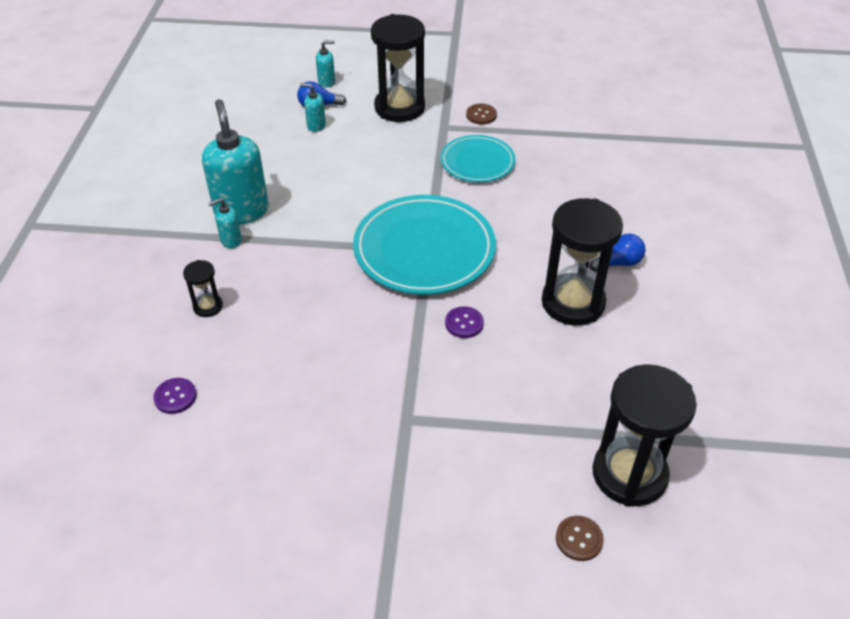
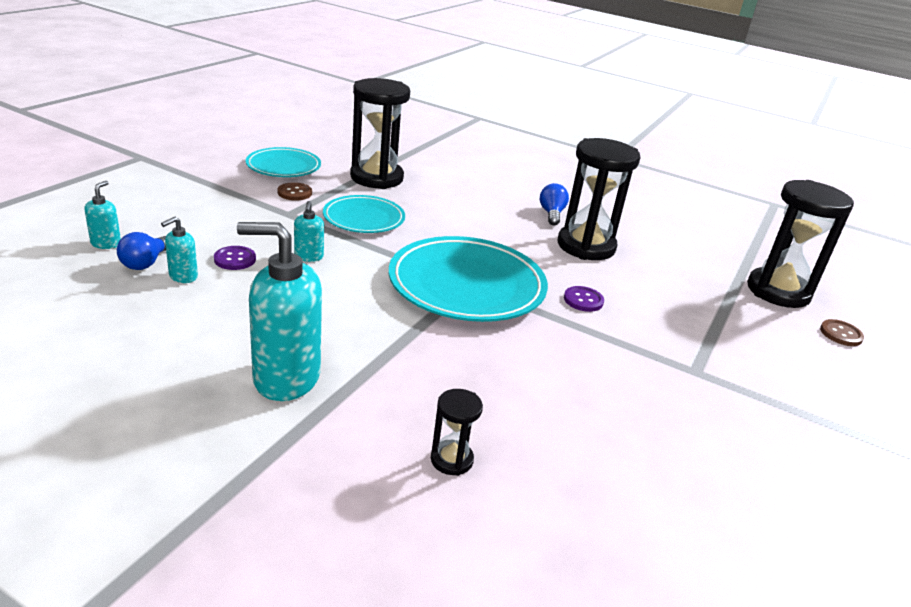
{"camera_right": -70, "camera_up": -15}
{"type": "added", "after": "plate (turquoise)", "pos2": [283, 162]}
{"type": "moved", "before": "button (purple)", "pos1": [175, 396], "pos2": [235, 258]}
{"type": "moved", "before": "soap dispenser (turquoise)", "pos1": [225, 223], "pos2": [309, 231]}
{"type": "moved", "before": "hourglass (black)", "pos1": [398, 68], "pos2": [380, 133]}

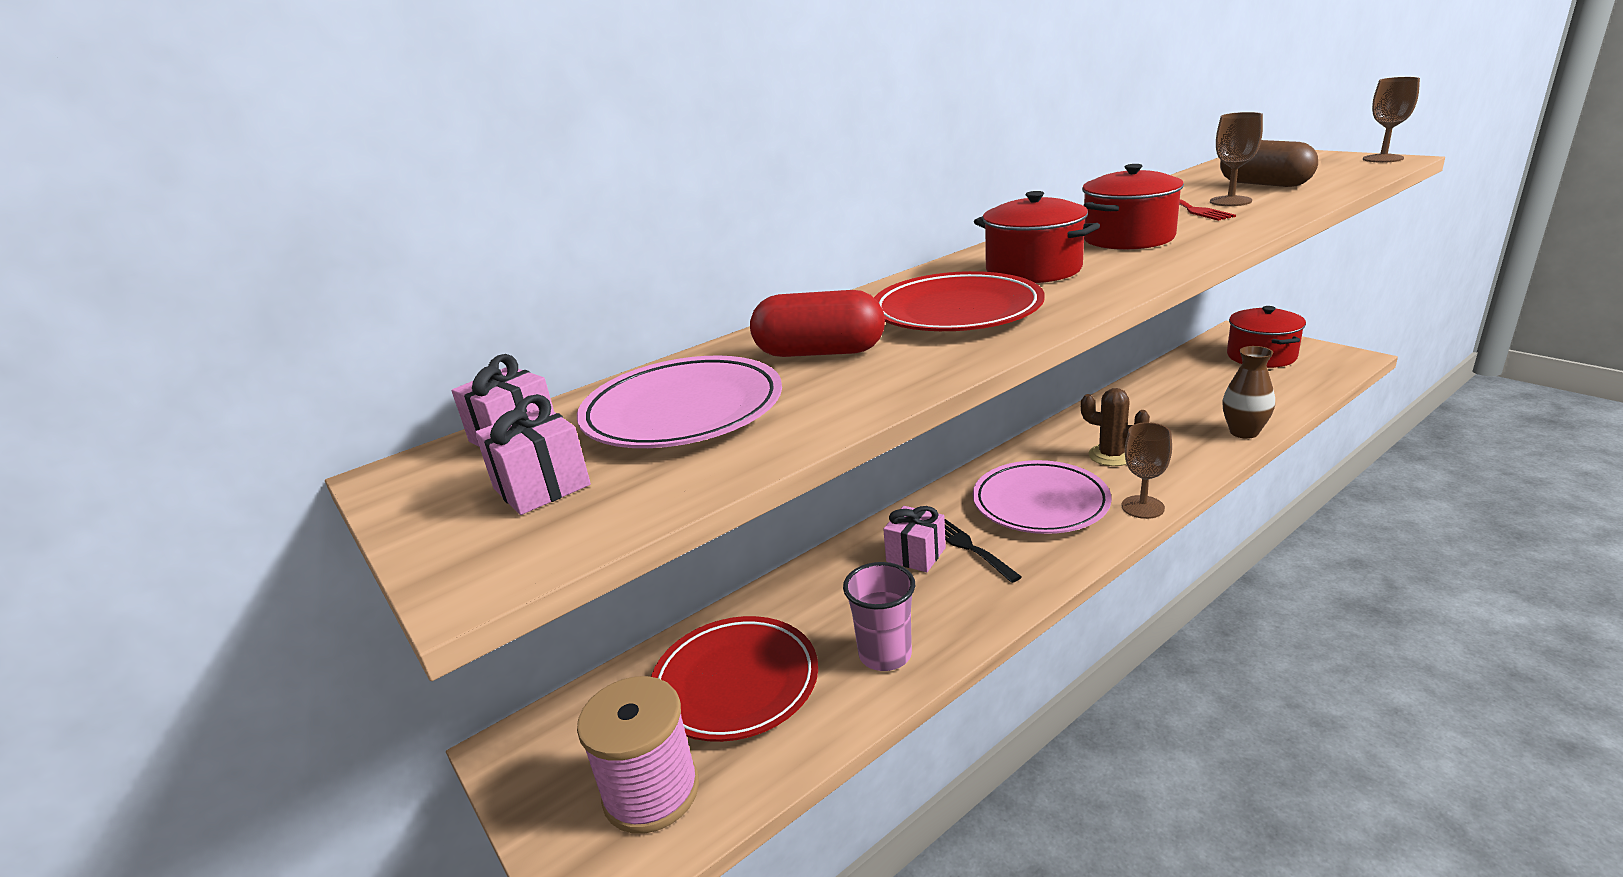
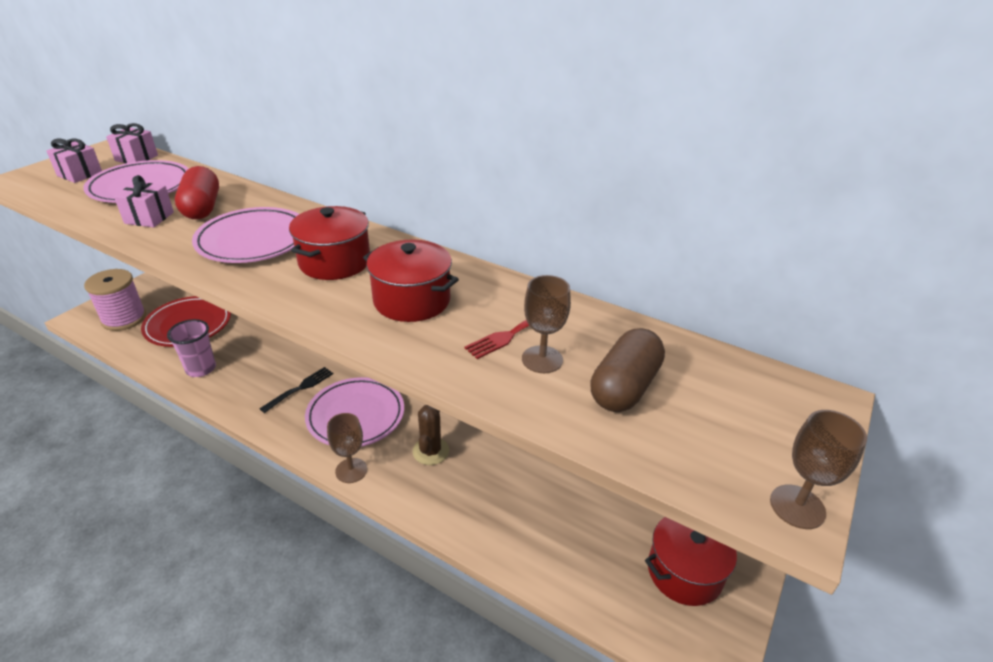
{"camera_right": 65, "camera_up": 10}
{"type": "removed", "before": "vase (brown)", "pos1": [1248, 392]}
{"type": "moved", "before": "gift (pink)", "pos1": [914, 539], "pos2": [144, 201]}
{"type": "recoloured", "before": "plate (red)", "after": "plate (pink)", "pos1": [959, 301], "pos2": [245, 235]}

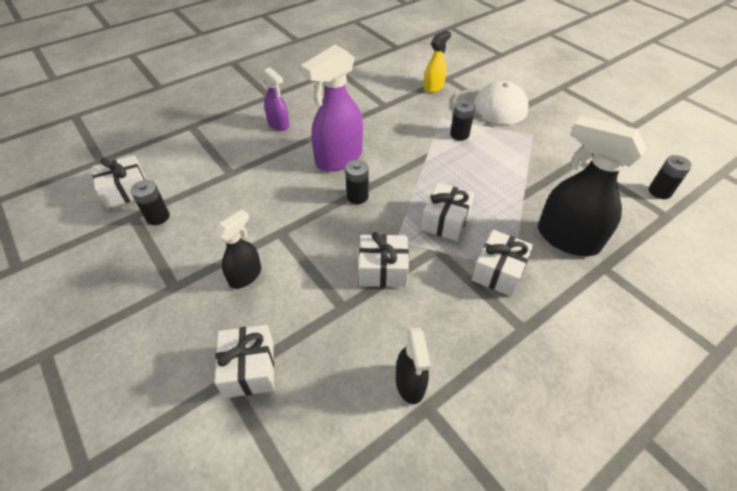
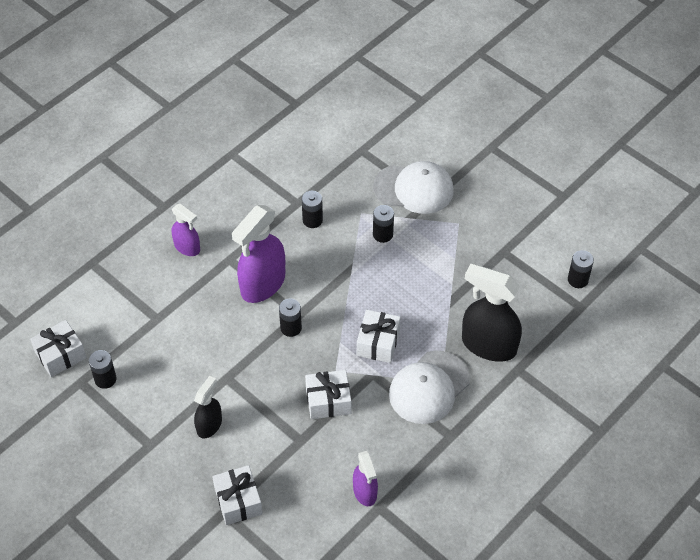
{"camera_right": -10, "camera_up": 5}
{"type": "removed", "before": "spray bottle (yellow)", "pos1": [437, 61]}
{"type": "added", "after": "battery (black)", "pos2": [312, 209]}
{"type": "replaced", "before": "gift (white)", "after": "cap (white)", "pos1": [502, 263], "pos2": [429, 387]}
{"type": "recoloured", "before": "spray bottle (black)", "after": "spray bottle (purple)", "pos1": [413, 366], "pos2": [365, 478]}

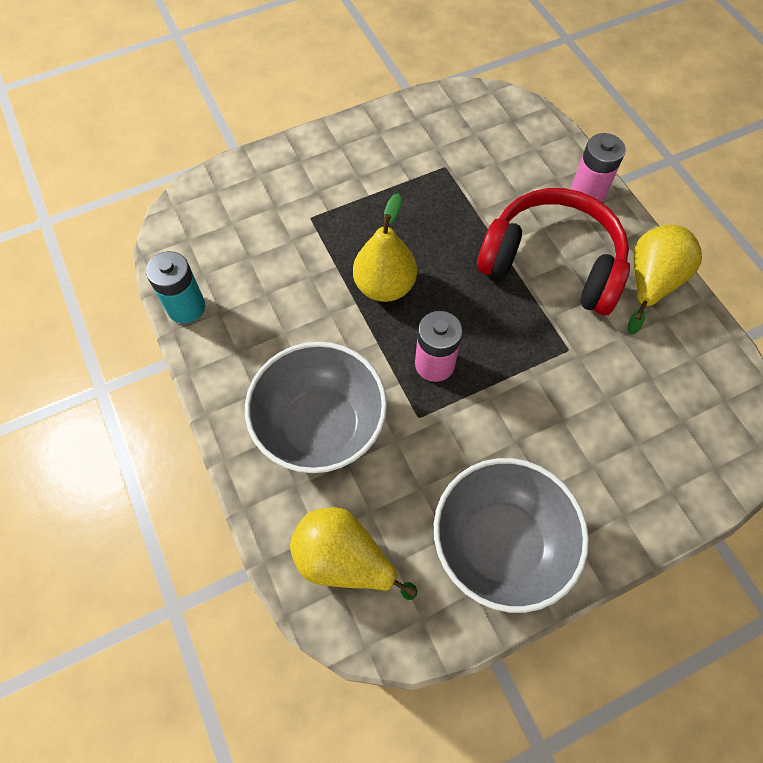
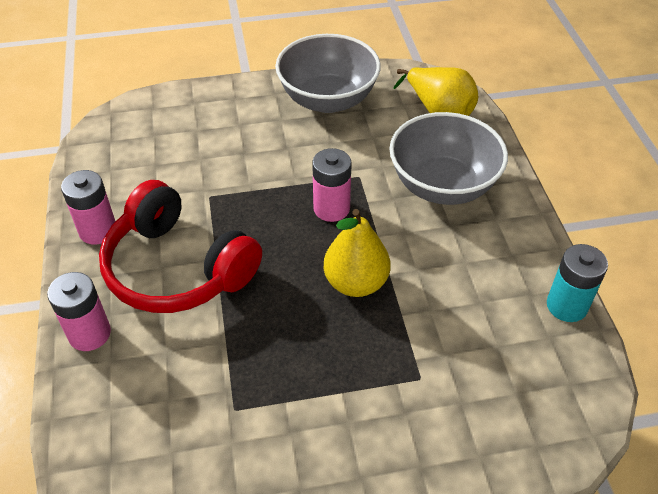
{"camera_right": -165, "camera_up": -15}
{"type": "replaced", "before": "pear (yellow)", "after": "battery (pink)", "pos1": [665, 279], "pos2": [88, 207]}

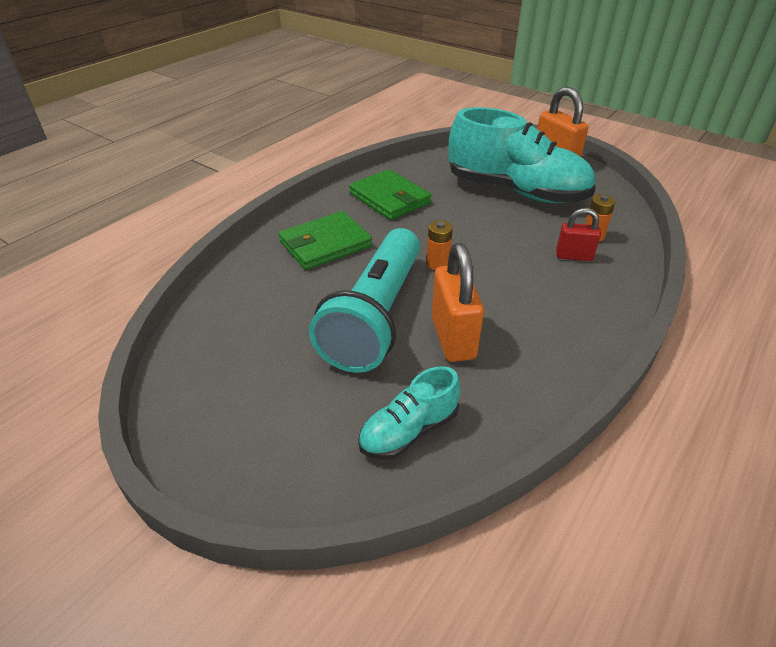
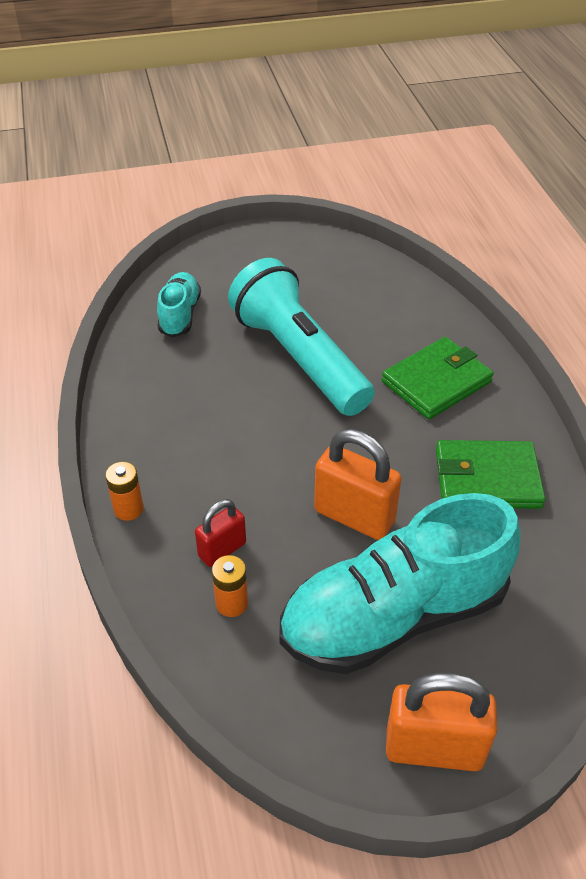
{"camera_right": 130, "camera_up": 5}
{"type": "moved", "before": "battery (orange)", "pos1": [439, 245], "pos2": [124, 491]}
{"type": "moved", "before": "padlock (orange)", "pos1": [458, 302], "pos2": [358, 484]}
{"type": "turned", "before": "wallet (green)", "pos1": [325, 240], "pos2": [438, 378], "turn": 45}

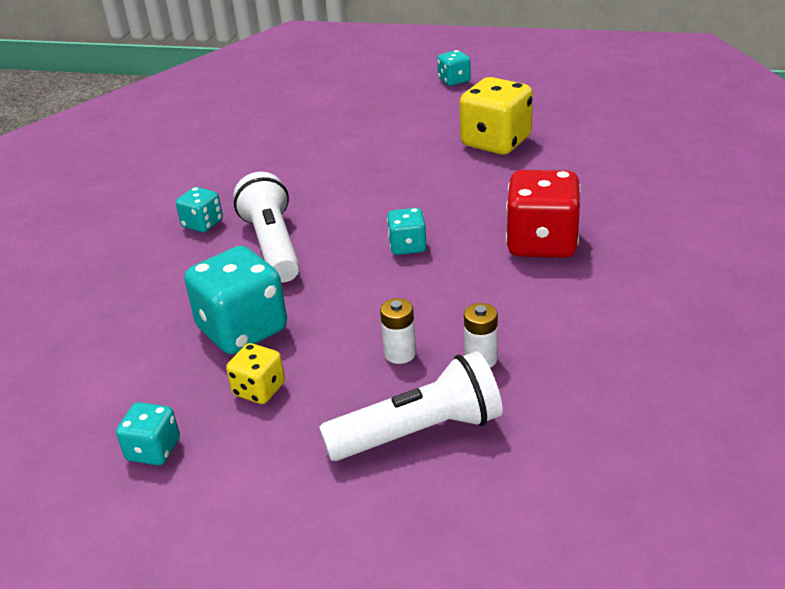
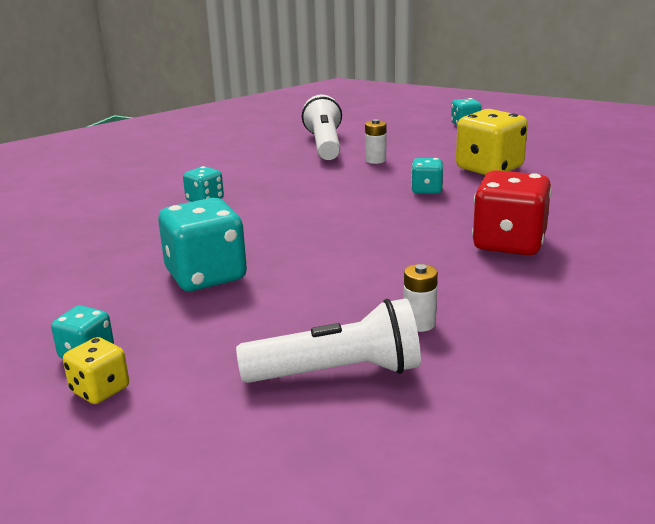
{"camera_right": 10, "camera_up": -10}
{"type": "moved", "before": "dice (yellow)", "pos1": [255, 373], "pos2": [96, 370]}
{"type": "moved", "before": "flashlight (white)", "pos1": [267, 227], "pos2": [322, 127]}
{"type": "moved", "before": "battery (white)", "pos1": [398, 331], "pos2": [375, 141]}
{"type": "moved", "before": "dice (turquoise)", "pos1": [407, 231], "pos2": [427, 176]}

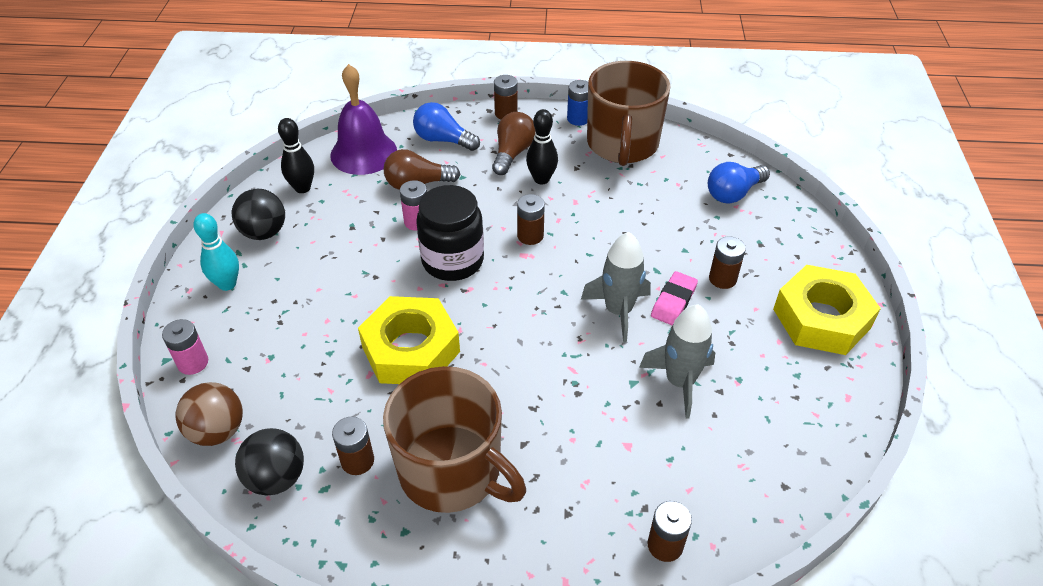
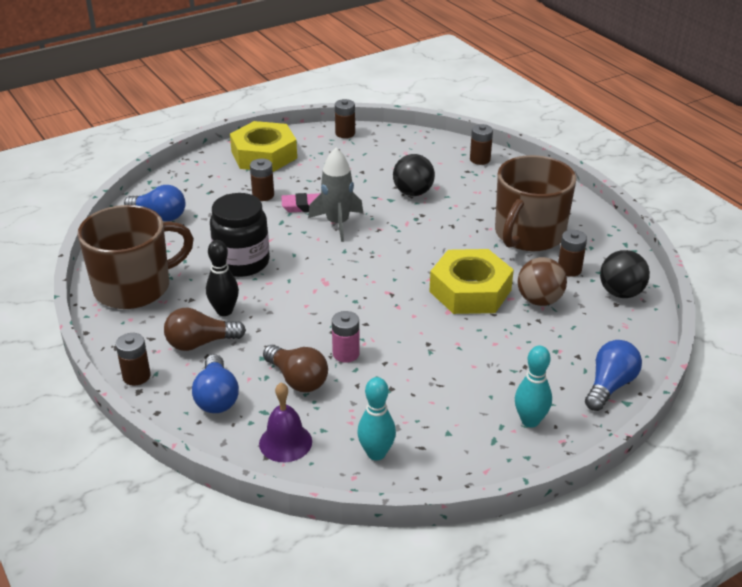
{"camera_right": -125, "camera_up": -10}
{"type": "removed", "before": "battery (blue)", "pos1": [577, 103]}
{"type": "removed", "before": "rocket (grey)", "pos1": [677, 361]}
{"type": "moved", "before": "ball (brown)", "pos1": [209, 414], "pos2": [542, 281]}
{"type": "moved", "before": "ball (black)", "pos1": [258, 214], "pos2": [414, 175]}
{"type": "moved", "before": "jar (black)", "pos1": [450, 233], "pos2": [240, 235]}
{"type": "moved", "before": "battery (brown)", "pos1": [531, 219], "pos2": [345, 118]}
{"type": "replaced", "before": "battery (pink)", "after": "light bulb (blue)", "pos1": [185, 347], "pos2": [613, 375]}
{"type": "recoloured", "before": "bowling pin (black)", "after": "bowling pin (turquoise)", "pos1": [296, 155], "pos2": [376, 419]}
{"type": "turned", "before": "mug (brown)", "pos1": [454, 439], "pos2": [535, 203], "turn": -150}
{"type": "resized", "before": "bell (purple)", "pos1": [363, 119], "pos2": [285, 422], "scale": 0.65}

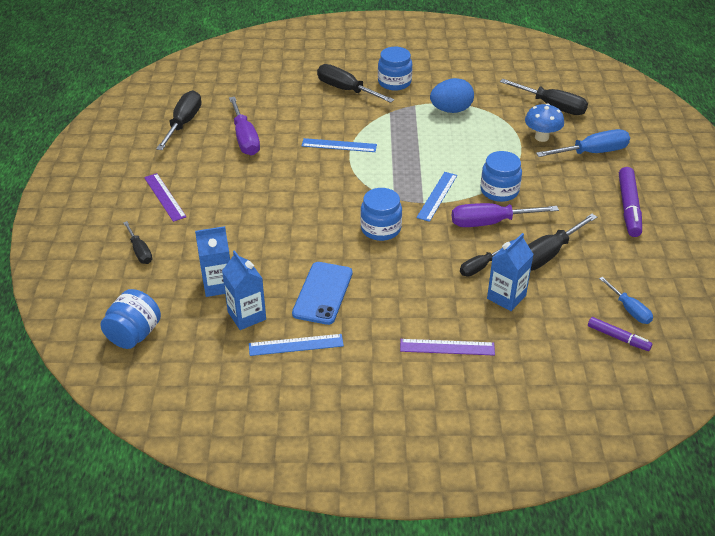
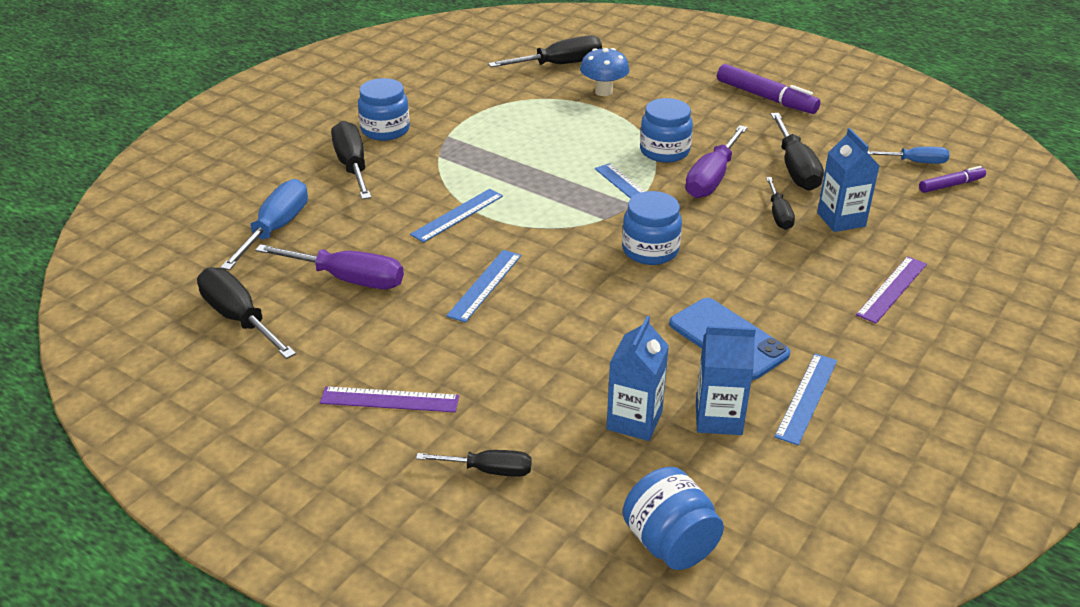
{"camera_right": -55, "camera_up": -5}
{"type": "removed", "before": "egg (blue)", "pos1": [452, 95]}
{"type": "added", "after": "ruler (blue)", "pos2": [483, 286]}
{"type": "moved", "before": "screwdriver (blue)", "pos1": [583, 143], "pos2": [264, 224]}
{"type": "turned", "before": "screwdriver (black)", "pos1": [355, 83], "pos2": [351, 160], "turn": 90}

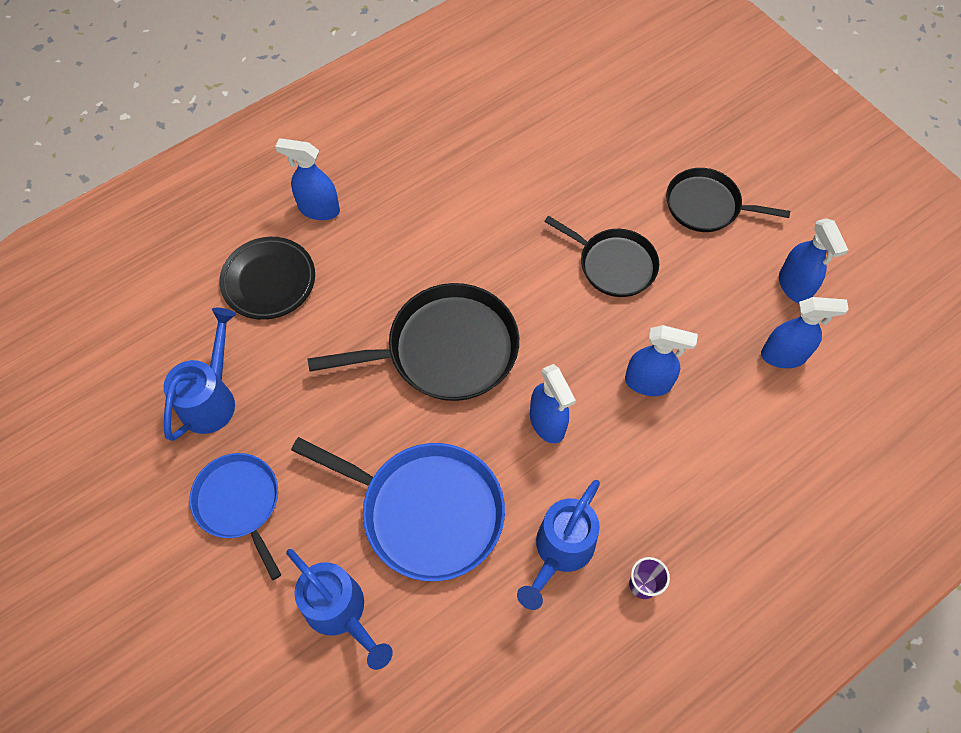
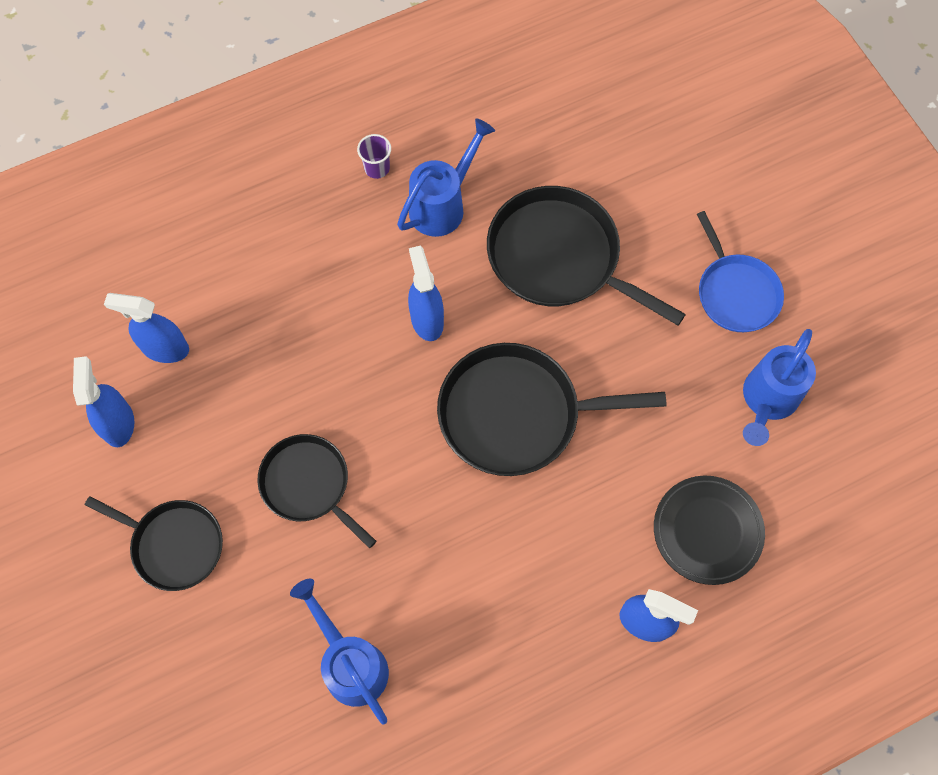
{"camera_right": -170, "camera_up": 5}
{"type": "removed", "before": "spray bottle (blue)", "pos1": [661, 360]}
{"type": "moved", "before": "watering can (blue)", "pos1": [339, 609], "pos2": [339, 651]}
{"type": "recoloured", "before": "pan (blue)", "after": "pan (black)", "pos1": [398, 509], "pos2": [586, 256]}

